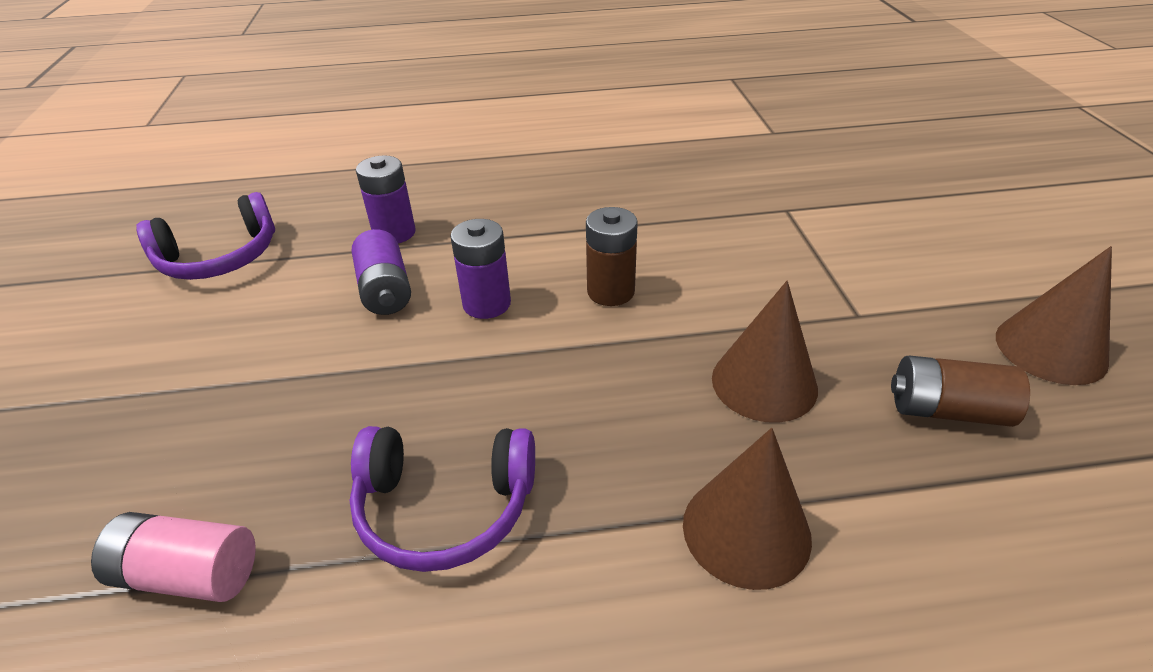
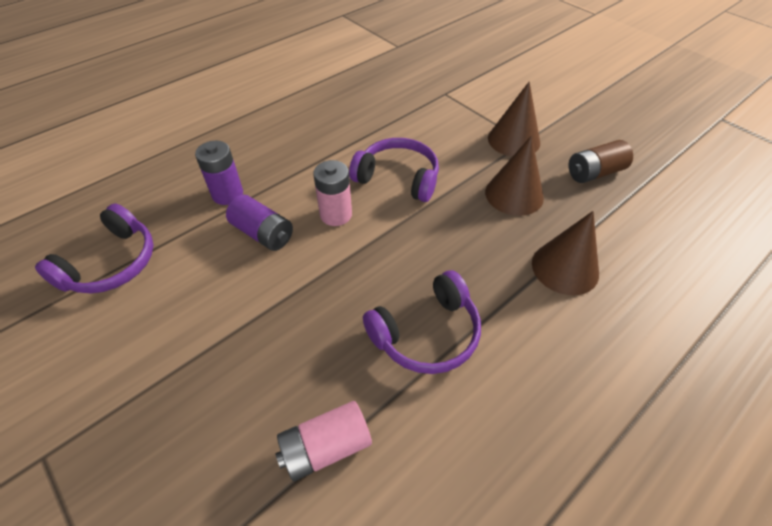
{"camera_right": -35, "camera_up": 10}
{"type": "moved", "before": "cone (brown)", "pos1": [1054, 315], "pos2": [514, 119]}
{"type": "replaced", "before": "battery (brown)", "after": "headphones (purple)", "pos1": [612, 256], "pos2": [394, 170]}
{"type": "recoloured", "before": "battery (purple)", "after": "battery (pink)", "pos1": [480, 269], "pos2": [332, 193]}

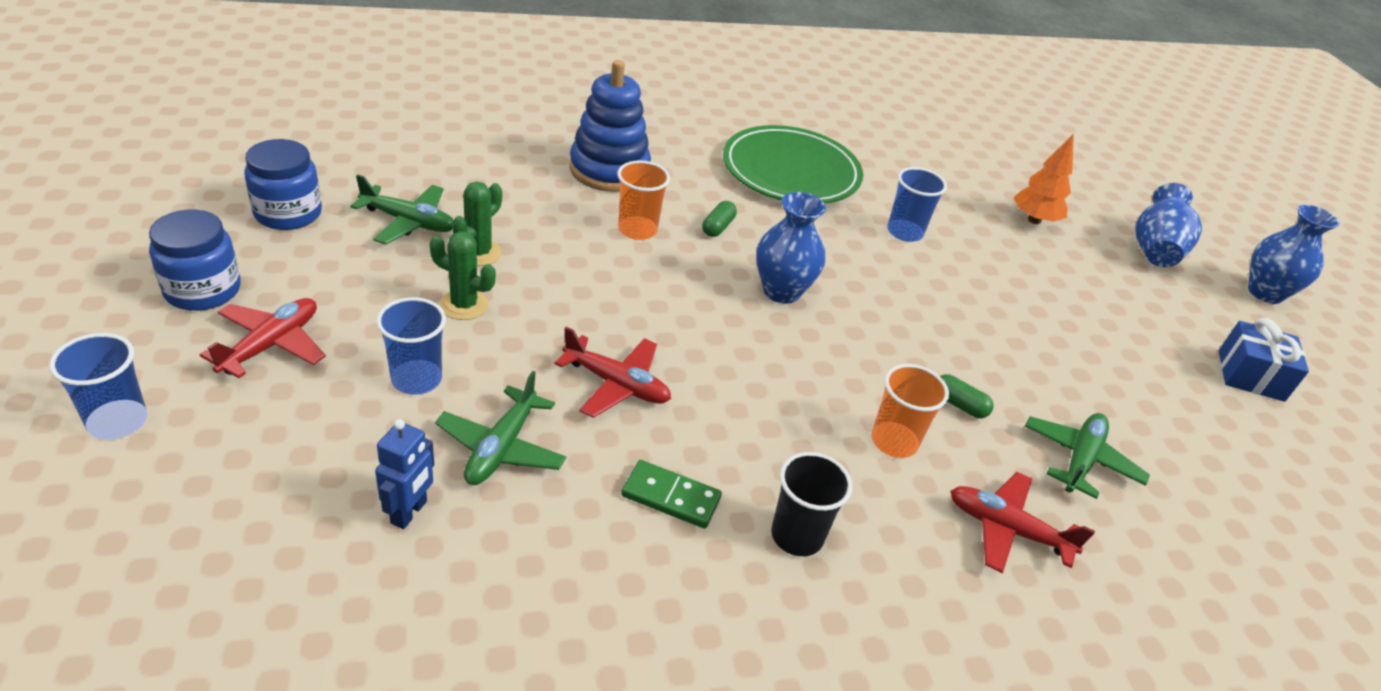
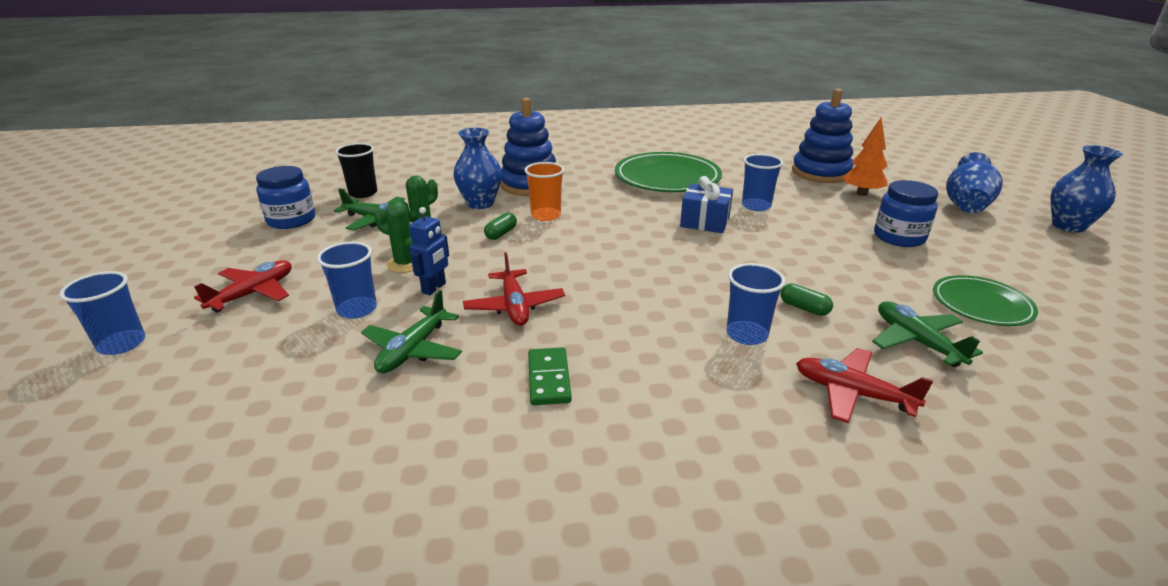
{"camera_right": 10, "camera_up": -10}
{"type": "added", "after": "stacking toy (blue)", "pos2": [823, 136]}
{"type": "added", "after": "plate (green)", "pos2": [985, 300]}
{"type": "moved", "before": "jar (blue)", "pos1": [195, 260], "pos2": [906, 213]}
{"type": "moved", "before": "robot (blue)", "pos1": [404, 474], "pos2": [429, 251]}
{"type": "moved", "before": "capsule (green)", "pos1": [719, 219], "pos2": [500, 226]}
{"type": "moved", "before": "vase (blue)", "pos1": [791, 248], "pos2": [477, 168]}
{"type": "moved", "before": "cup (black)", "pos1": [811, 504], "pos2": [356, 170]}
{"type": "moved", "before": "gift (blue)", "pos1": [1264, 360], "pos2": [706, 204]}
{"type": "recoloured", "before": "cup (orange)", "after": "cup (blue)", "pos1": [910, 411], "pos2": [755, 304]}
{"type": "turned", "before": "plane (red)", "pos1": [613, 372], "pos2": [514, 289], "turn": 45}
{"type": "turned", "before": "domino (green)", "pos1": [671, 494], "pos2": [550, 376], "turn": 60}
{"type": "turned", "before": "plane (green)", "pos1": [1087, 456], "pos2": [927, 334], "turn": -60}

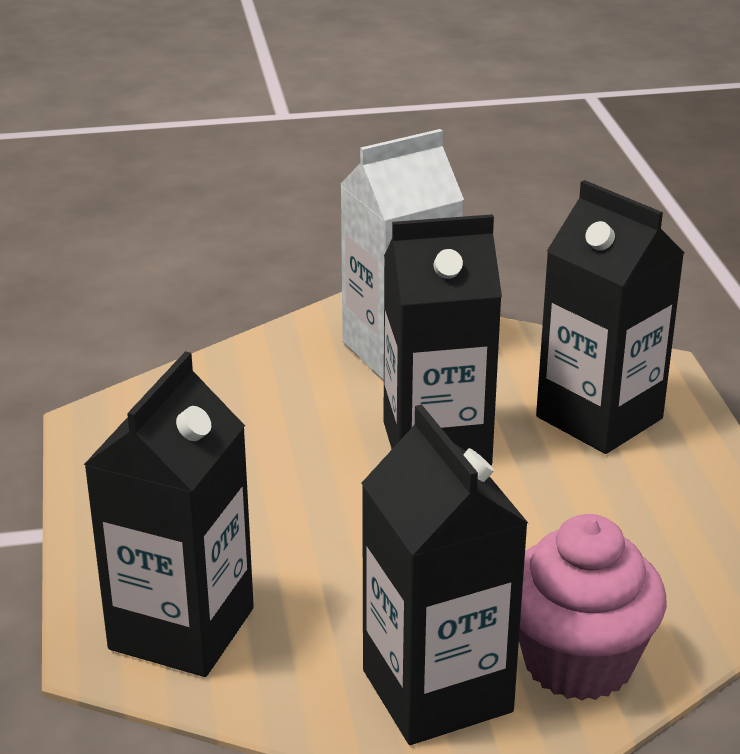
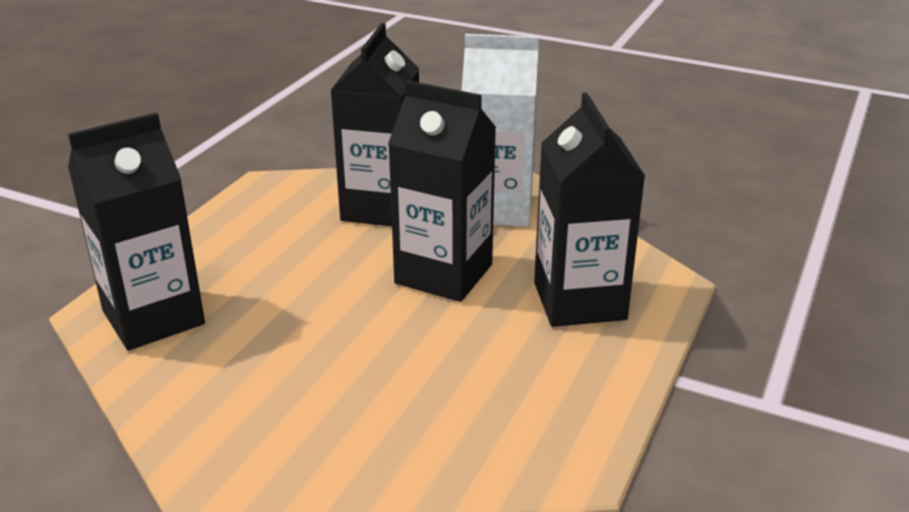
{"camera_right": 35, "camera_up": 0}
{"type": "removed", "before": "cupcake (pink)", "pos1": [593, 607]}
{"type": "moved", "before": "carton (black)", "pos1": [444, 574], "pos2": [374, 124]}

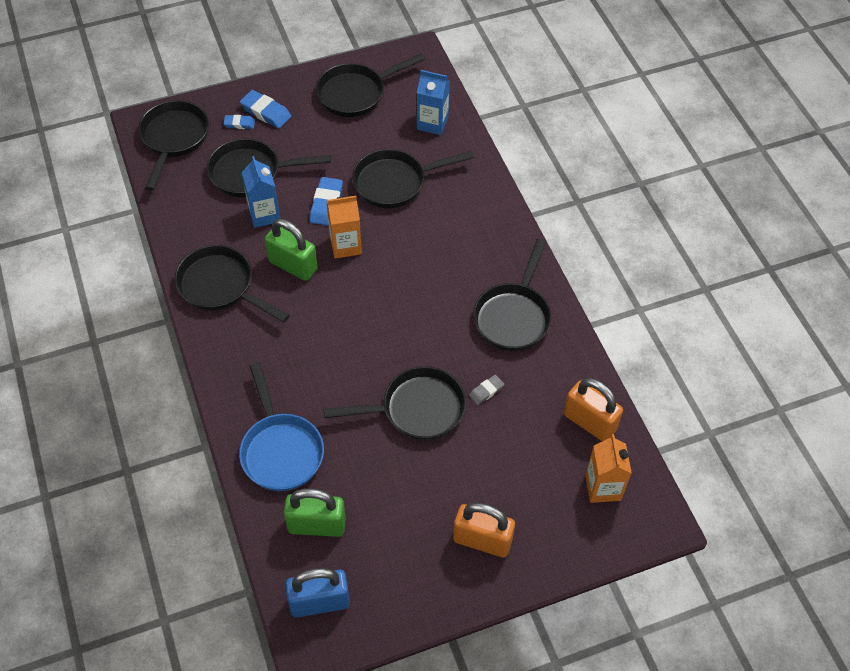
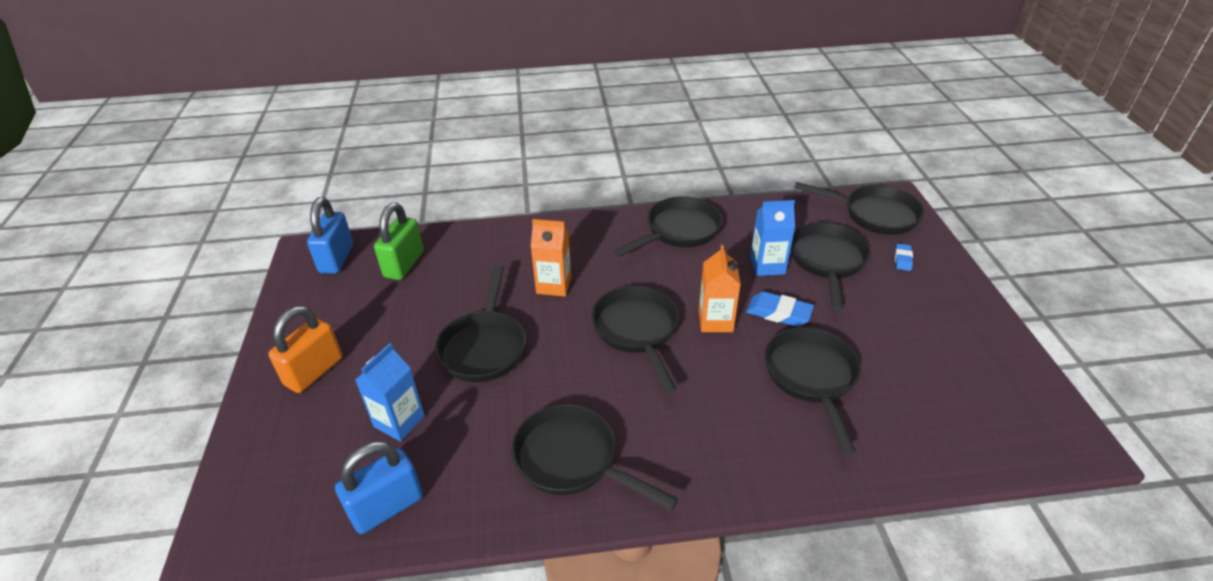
{"camera_right": 105, "camera_up": -15}
{"type": "removed", "before": "pan (blue)", "pos1": [281, 426]}
{"type": "removed", "before": "eraser (blue)", "pos1": [265, 109]}
{"type": "removed", "before": "padlock (green)", "pos1": [291, 250]}
{"type": "removed", "before": "eraser (grey)", "pos1": [486, 390]}
{"type": "moved", "before": "pan (black)", "pos1": [370, 85], "pos2": [635, 340]}
{"type": "moved", "before": "carton (blue)", "pos1": [433, 102], "pos2": [390, 392]}
{"type": "moved", "before": "carton (orange)", "pos1": [608, 468], "pos2": [551, 257]}
{"type": "recoloured", "before": "padlock (orange)", "after": "padlock (blue)", "pos1": [593, 409], "pos2": [379, 487]}

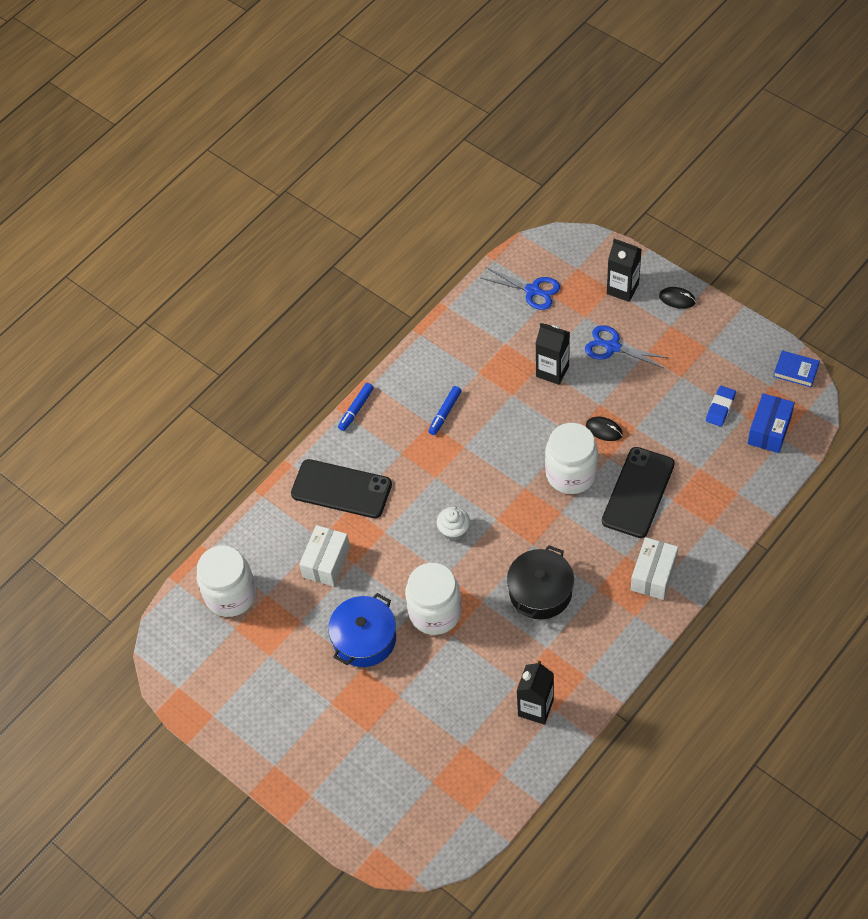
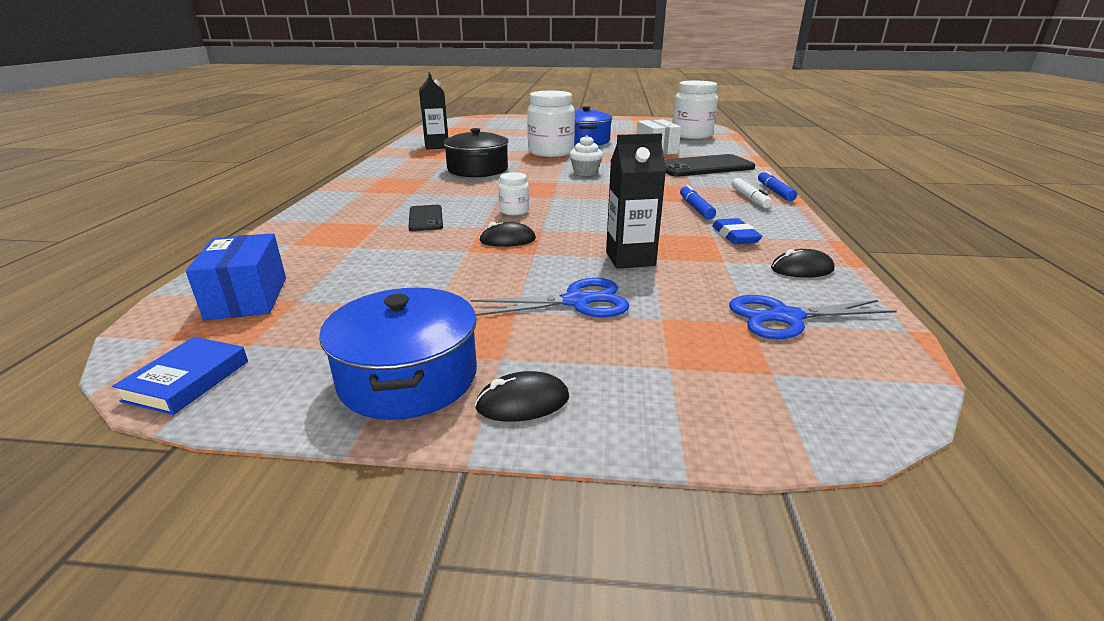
{"camera_right": 140, "camera_up": -30}
{"type": "removed", "before": "carton (black)", "pos1": [624, 270]}
{"type": "removed", "before": "box (white)", "pos1": [654, 568]}
{"type": "added", "after": "pot (blue)", "pos2": [398, 354]}
{"type": "added", "after": "marker (white)", "pos2": [752, 193]}
{"type": "added", "after": "mouse (black)", "pos2": [803, 263]}
{"type": "moved", "before": "eraser (blue)", "pos1": [721, 406], "pos2": [737, 231]}
{"type": "turned", "before": "book (blue)", "pos1": [796, 368], "pos2": [180, 376], "turn": -60}
{"type": "resized", "before": "jar (white)", "pos1": [571, 458], "pos2": [513, 193], "scale": 0.46}
{"type": "resized", "before": "phone (black)", "pos1": [638, 492], "pos2": [426, 218], "scale": 0.53}

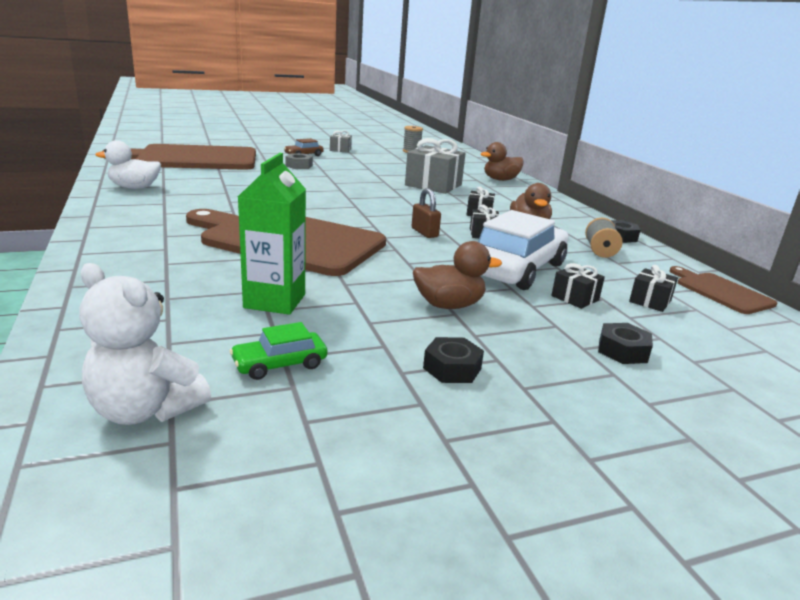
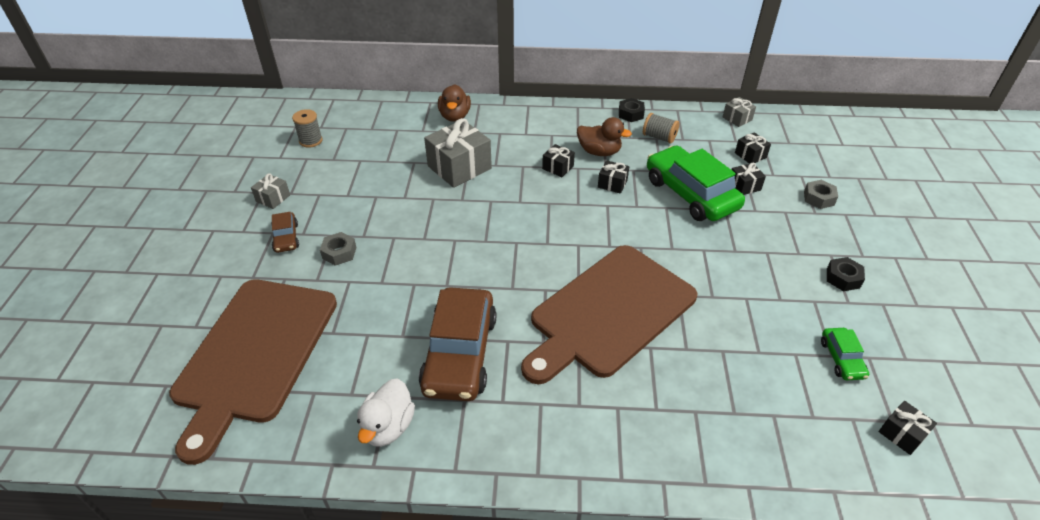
{"camera_right": -65, "camera_up": 20}
{"type": "removed", "before": "carton (green)", "pos1": [272, 234]}
{"type": "removed", "before": "padlock (brown)", "pos1": [426, 213]}
{"type": "removed", "before": "duck (brown)", "pos1": [457, 275]}
{"type": "added", "after": "car (brown)", "pos2": [458, 344]}
{"type": "replaced", "before": "teddy bear (white)", "after": "gift (black)", "pos1": [145, 344], "pos2": [908, 428]}
{"type": "replaced", "before": "cutting board (brown)", "after": "gift (grey)", "pos1": [723, 290], "pos2": [739, 112]}
{"type": "recoloured", "before": "car (white)", "after": "car (green)", "pos1": [523, 250], "pos2": [696, 183]}
{"type": "recoloured", "before": "nut (black)", "after": "nut (grey)", "pos1": [625, 343], "pos2": [821, 194]}

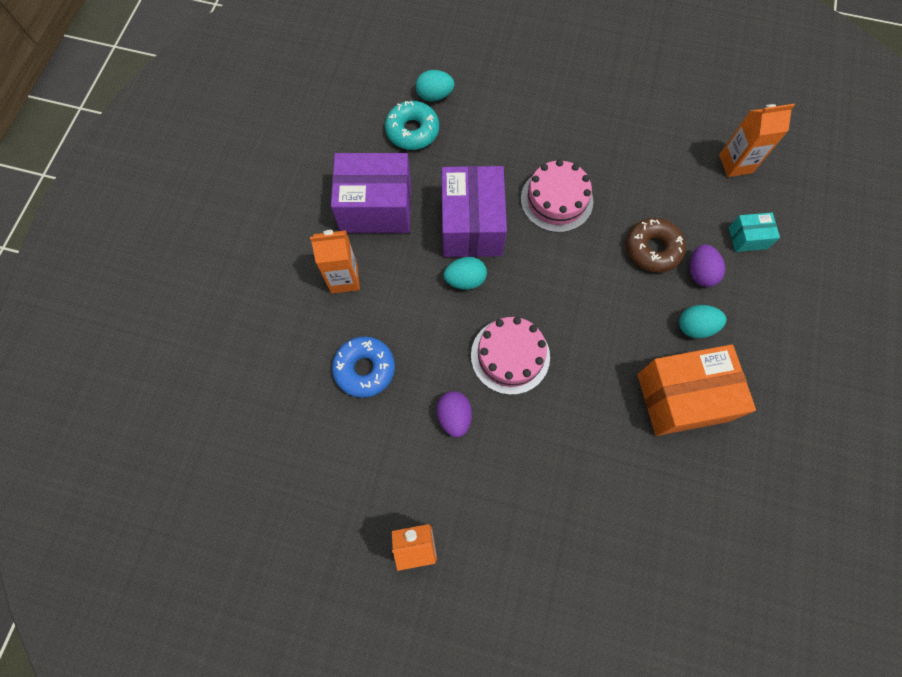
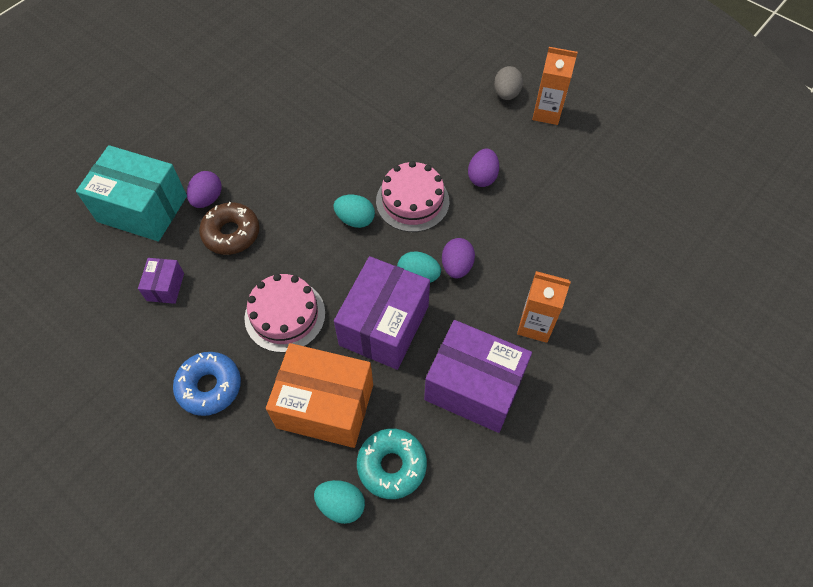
{"camera_right": -155, "camera_up": -10}
{"type": "removed", "before": "carton (orange)", "pos1": [757, 140]}
{"type": "added", "after": "box (purple)", "pos2": [161, 281]}
{"type": "added", "after": "egg (purple)", "pos2": [458, 258]}
{"type": "added", "after": "egg (grey)", "pos2": [508, 83]}
{"type": "moved", "before": "donut (blue)", "pos1": [363, 367], "pos2": [207, 384]}
{"type": "moved", "before": "box (orange)", "pos1": [696, 390], "pos2": [319, 395]}
{"type": "moved", "before": "egg (turquoise)", "pos1": [702, 321], "pos2": [354, 211]}
{"type": "resized", "before": "box (turquoise)", "pos1": [754, 232], "pos2": [131, 193], "scale": 2.11}

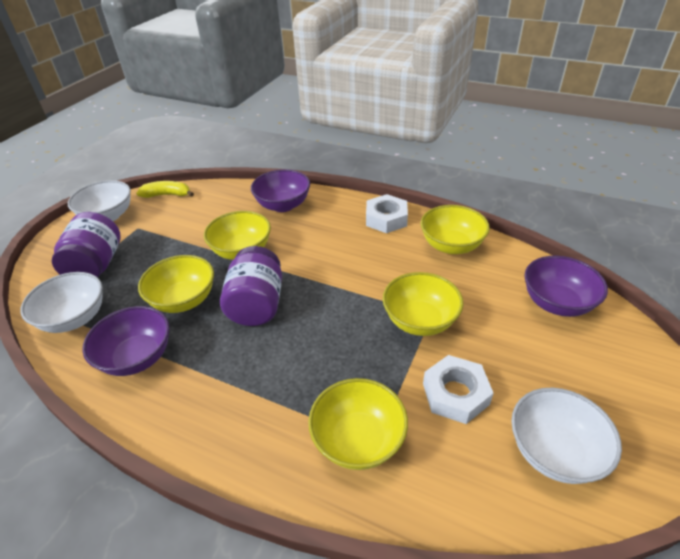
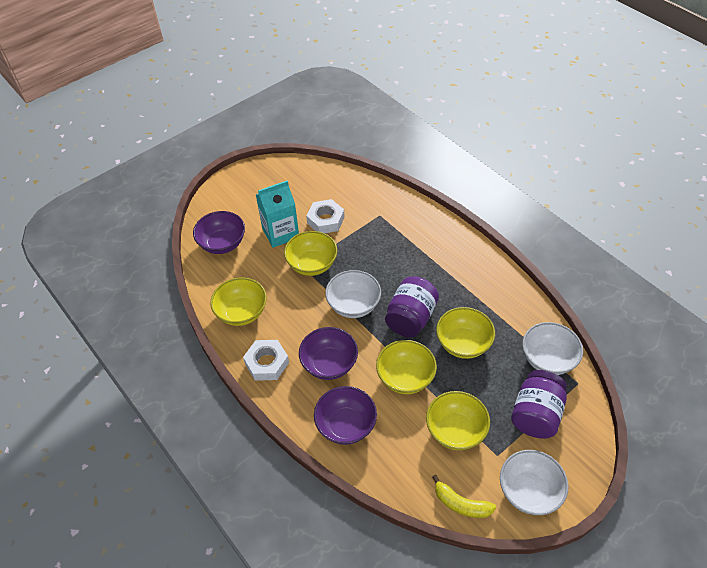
{"camera_right": -155, "camera_up": 10}
{"type": "added", "after": "carton (turquoise)", "pos2": [277, 214]}
{"type": "moved", "before": "bowl (purple)", "pos1": [126, 341], "pos2": [328, 353]}
{"type": "moved", "before": "bowl (yellow)", "pos1": [358, 424], "pos2": [458, 420]}
{"type": "moved", "before": "bowl (white)", "pos1": [566, 435], "pos2": [353, 294]}

